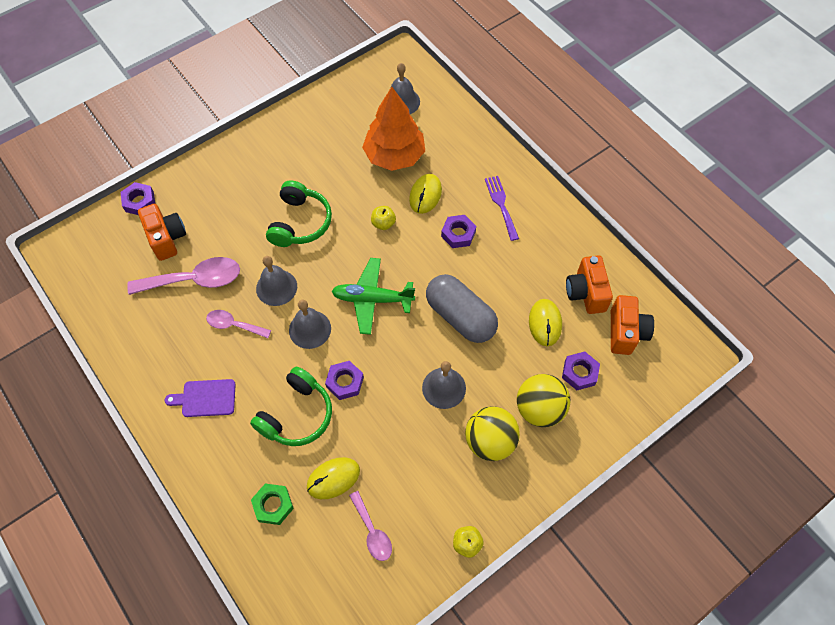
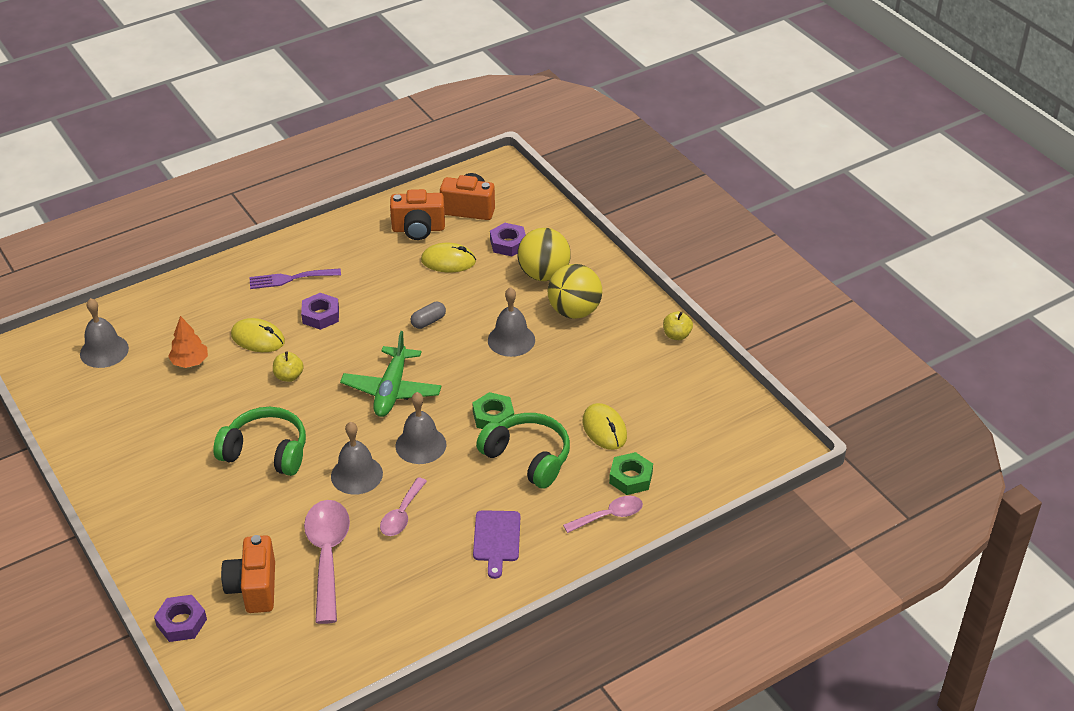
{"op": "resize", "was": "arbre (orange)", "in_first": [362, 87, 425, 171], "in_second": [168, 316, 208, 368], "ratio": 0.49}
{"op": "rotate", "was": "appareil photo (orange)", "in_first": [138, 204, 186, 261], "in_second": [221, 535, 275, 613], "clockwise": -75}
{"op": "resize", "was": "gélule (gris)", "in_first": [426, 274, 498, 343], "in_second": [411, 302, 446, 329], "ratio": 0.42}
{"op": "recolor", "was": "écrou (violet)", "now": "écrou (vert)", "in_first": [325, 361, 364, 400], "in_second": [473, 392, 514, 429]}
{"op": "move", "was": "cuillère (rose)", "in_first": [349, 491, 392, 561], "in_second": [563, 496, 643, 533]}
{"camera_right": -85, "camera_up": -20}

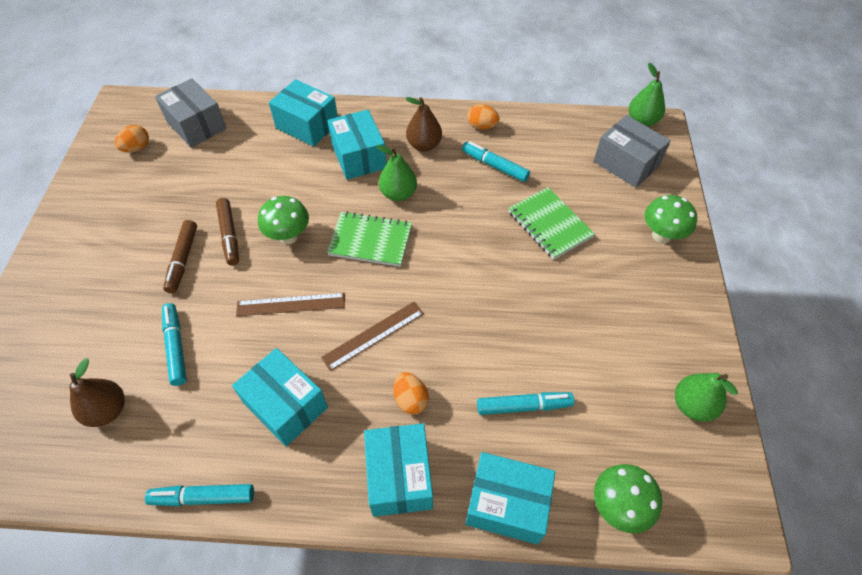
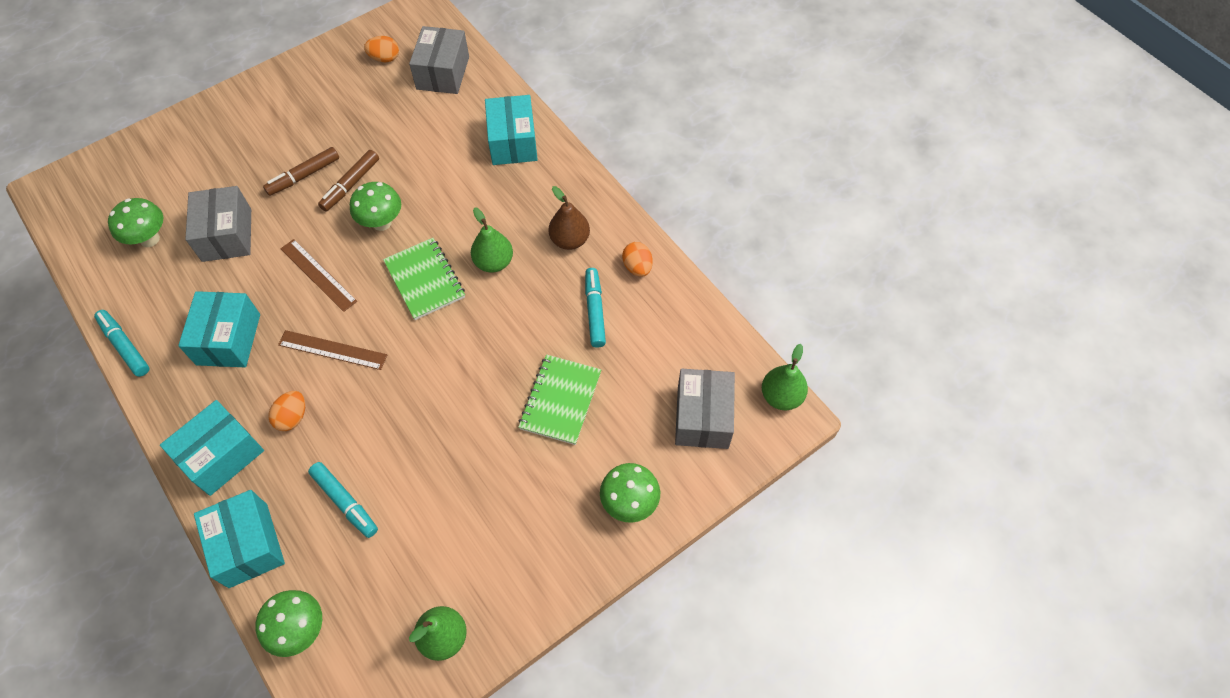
{"op": "delete", "was": "boîte (turquoise)", "in_first": [328, 109, 387, 180]}
{"op": "replace", "was": "feutre (turquoise)", "now": "boîte (gris)", "in_first": [162, 303, 187, 386], "in_second": [185, 186, 251, 262]}
{"op": "replace", "was": "poire (marron)", "now": "champignon (vert)", "in_first": [69, 358, 125, 427], "in_second": [108, 198, 163, 247]}
{"camera_right": 50, "camera_up": 5}

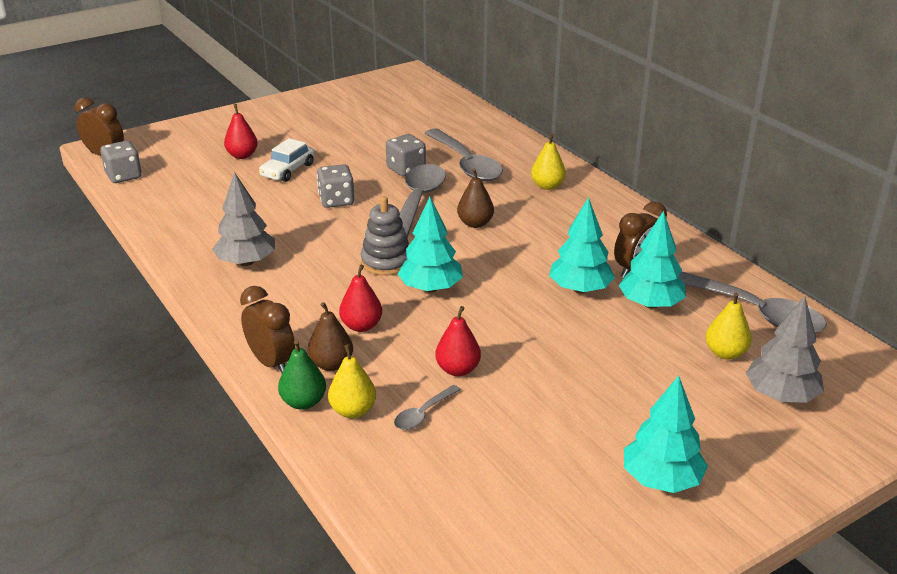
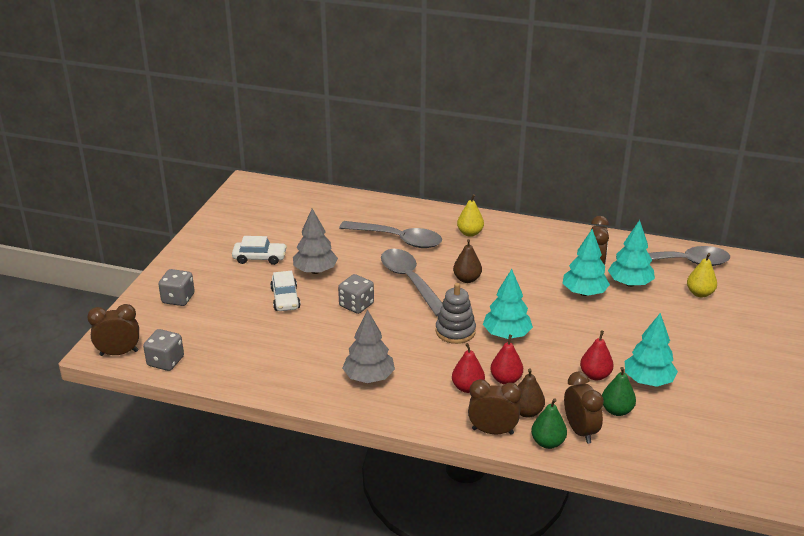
{"op": "move", "was": "poire (rouge)", "in_first": [224, 104, 258, 159], "in_second": [452, 343, 485, 393]}
{"op": "move", "was": "dé (gris)", "in_first": [386, 134, 426, 176], "in_second": [158, 269, 195, 306]}
{"op": "move", "was": "arbre (gris)", "in_first": [746, 296, 824, 403], "in_second": [293, 209, 338, 274]}
{"op": "replace", "was": "poire (jaune)", "now": "réveil (marron)", "in_first": [328, 345, 376, 418], "in_second": [564, 372, 604, 444]}
{"op": "move", "was": "arbre (turquoise)", "in_first": [624, 375, 708, 493], "in_second": [625, 313, 678, 387]}
{"op": "replace", "was": "cuillère (gris)", "now": "poire (vert)", "in_first": [394, 385, 461, 430], "in_second": [602, 367, 636, 416]}
{"op": "insert", "now": "voiture (blanc)", "in_second": [232, 236, 287, 265]}
{"camera_right": -40, "camera_up": 0}

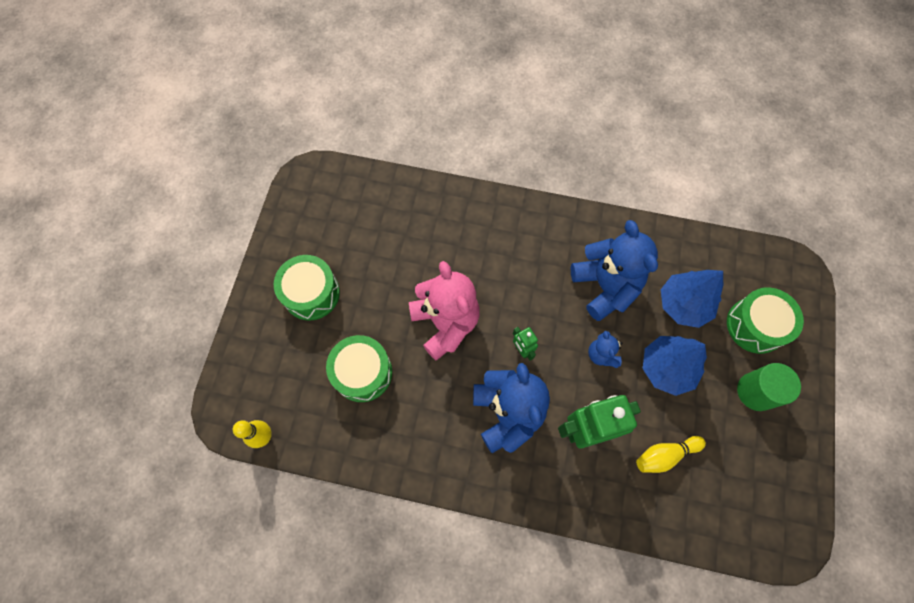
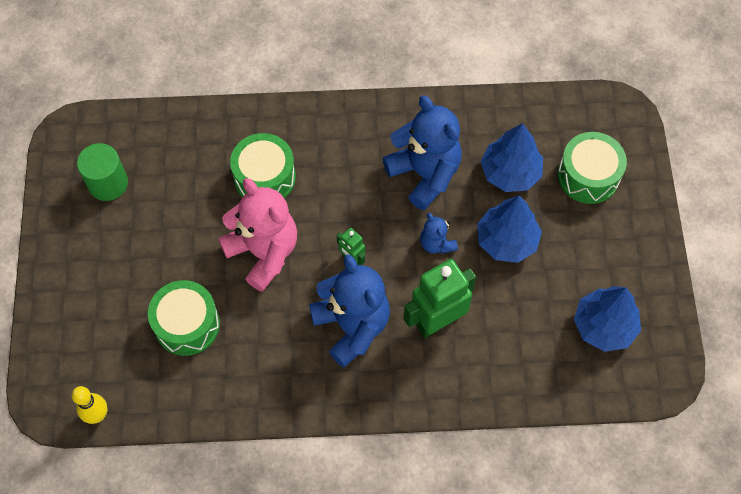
{"op": "move", "was": "tambour (vert)", "in_first": [274, 255, 340, 321], "in_second": [230, 133, 296, 198]}
{"op": "move", "was": "cylindre (vert)", "in_first": [737, 363, 801, 411], "in_second": [77, 143, 128, 201]}
{"op": "delete", "was": "quille (jaune)", "in_first": [636, 436, 706, 473]}
{"op": "insert", "now": "arbre (bleu)", "in_second": [574, 286, 641, 352]}
{"camera_right": -15, "camera_up": -5}

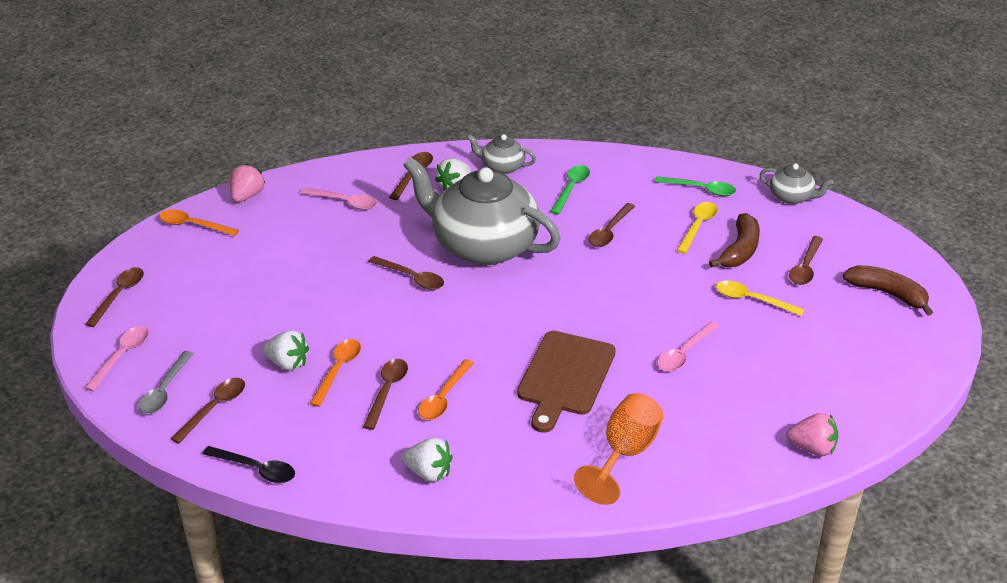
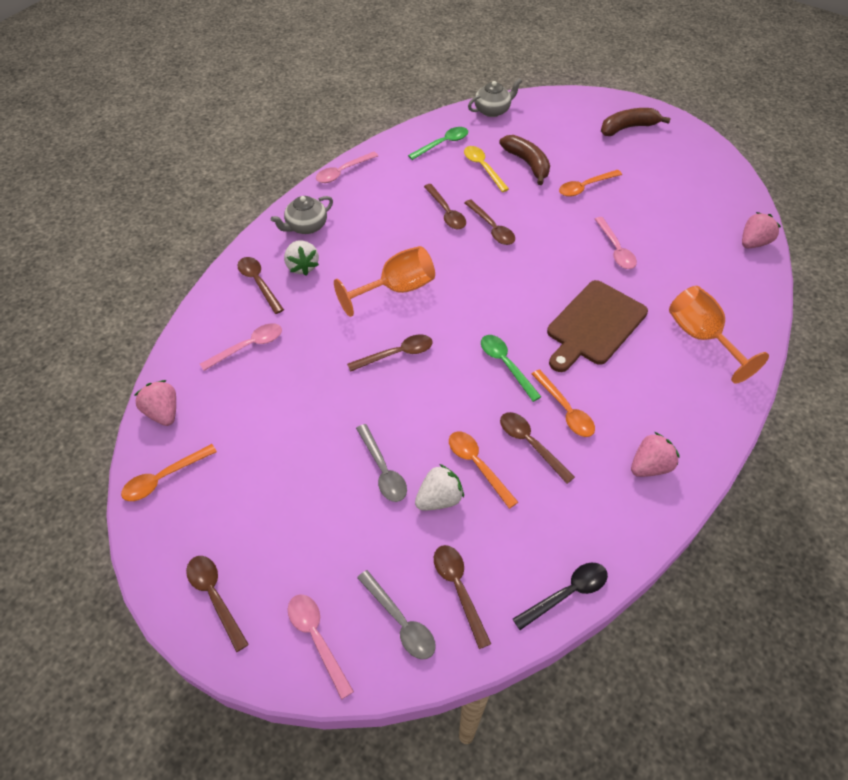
{"op": "replace", "was": "théière (gris)", "now": "verre à pied (orange)", "in_first": [403, 157, 560, 265], "in_second": [334, 246, 435, 317]}
{"op": "move", "was": "cuillère (vert)", "in_first": [550, 165, 590, 215], "in_second": [481, 335, 541, 402]}
{"op": "move", "was": "cuillère (marron)", "in_first": [789, 236, 823, 285], "in_second": [465, 200, 515, 245]}
{"op": "recolor", "was": "cuillère (jaune)", "now": "cuillère (orange)", "in_first": [716, 281, 805, 316], "in_second": [559, 170, 622, 197]}
{"op": "rotate", "was": "planche à découper (marron)", "in_first": [517, 331, 616, 433], "in_second": [547, 280, 648, 372], "clockwise": 75}
{"op": "recolor", "was": "fraise (blanc)", "now": "fraise (rose)", "in_first": [402, 438, 453, 482], "in_second": [631, 432, 680, 477]}
{"op": "insert", "now": "cuillère (rose)", "in_second": [316, 152, 378, 183]}
{"op": "insert", "now": "cuillère (gris)", "in_second": [356, 424, 407, 502]}
{"camera_right": -55, "camera_up": 15}

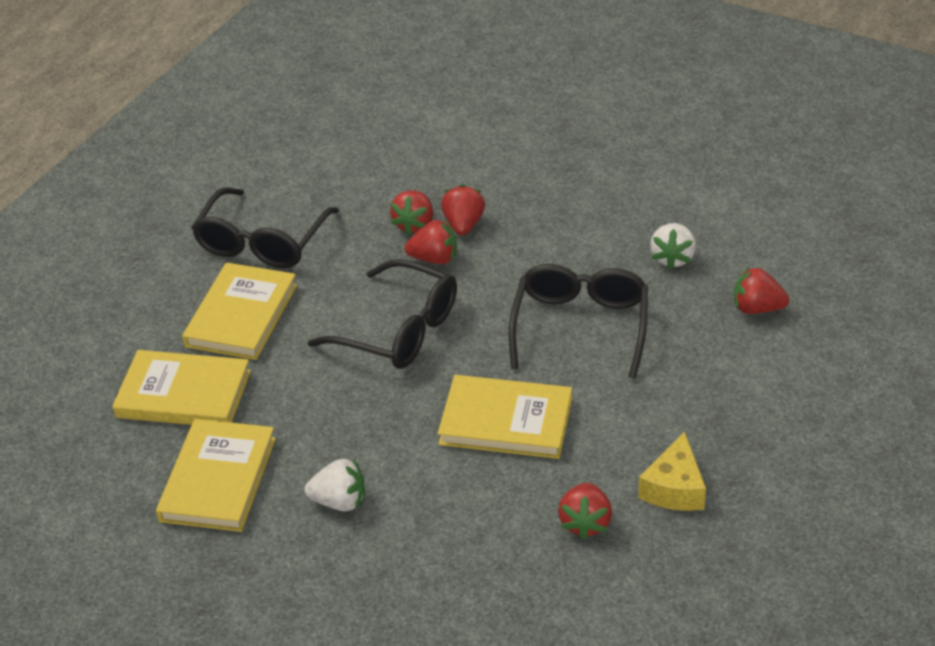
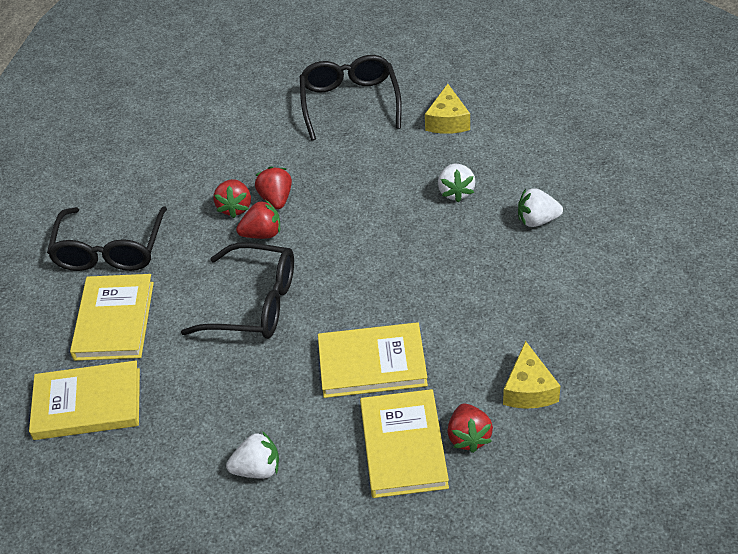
{"op": "move", "was": "lunettes (noir)", "in_first": [508, 264, 648, 379], "in_second": [300, 55, 402, 141]}
{"op": "recolor", "was": "fraise (rouge)", "now": "fraise (blanc)", "in_first": [734, 267, 789, 314], "in_second": [518, 188, 563, 227]}
{"op": "move", "was": "livre (jaune)", "in_first": [156, 419, 276, 532], "in_second": [360, 389, 449, 498]}
{"op": "insert", "now": "fromage (jaune)", "in_second": [425, 84, 470, 134]}
{"camera_right": -15, "camera_up": 5}

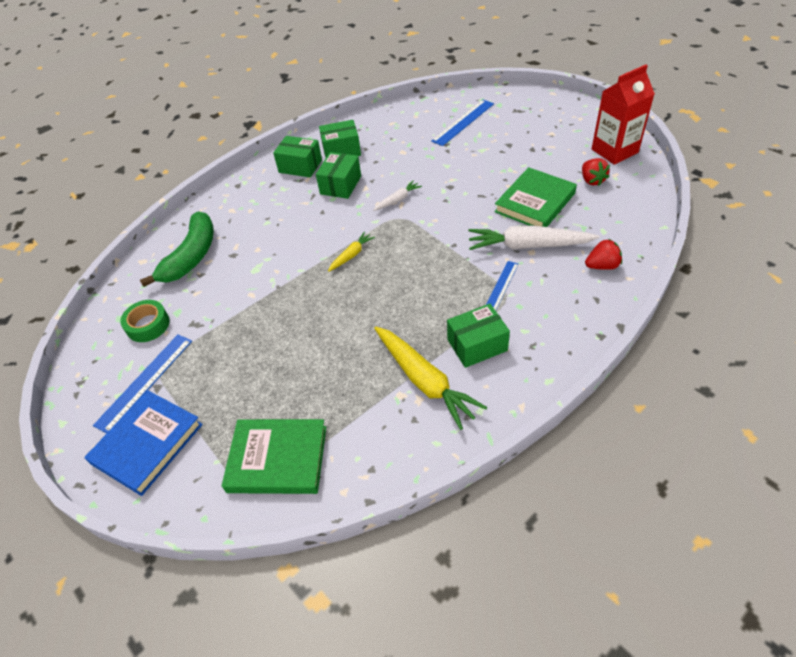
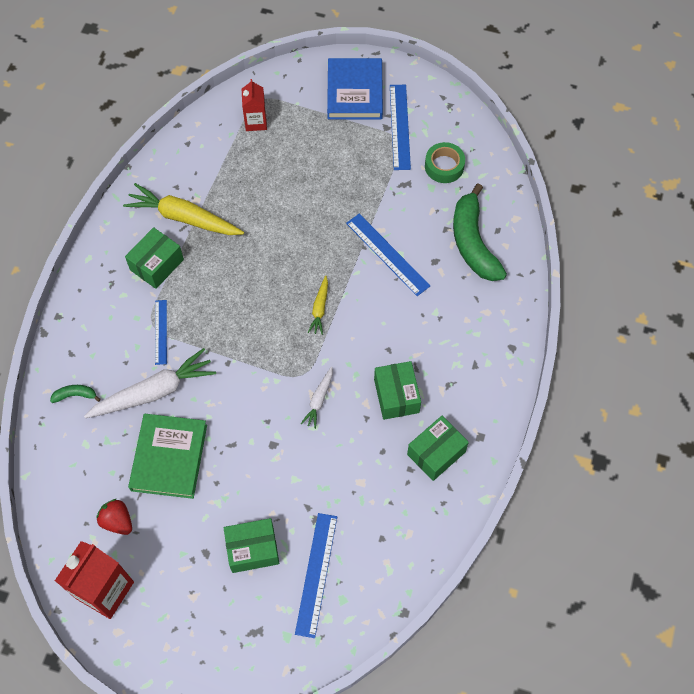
{"op": "move", "was": "boîte (vert)", "in_first": [273, 136, 322, 178], "in_second": [224, 518, 279, 573]}
{"op": "replace", "was": "fraise (rouge)", "now": "banane (vert)", "in_first": [585, 239, 622, 270], "in_second": [50, 385, 101, 403]}
{"op": "replace", "was": "livre (vert)", "now": "brique de lait (rouge)", "in_first": [222, 419, 326, 494], "in_second": [242, 79, 267, 131]}
{"op": "insert", "now": "règle (bleu)", "in_second": [346, 214, 430, 296]}
{"camera_right": 145, "camera_up": 15}

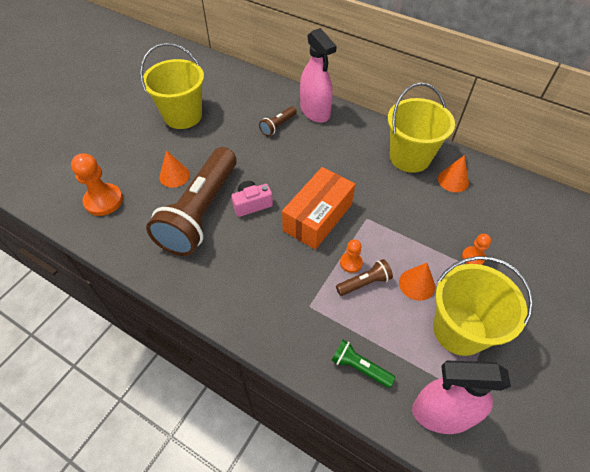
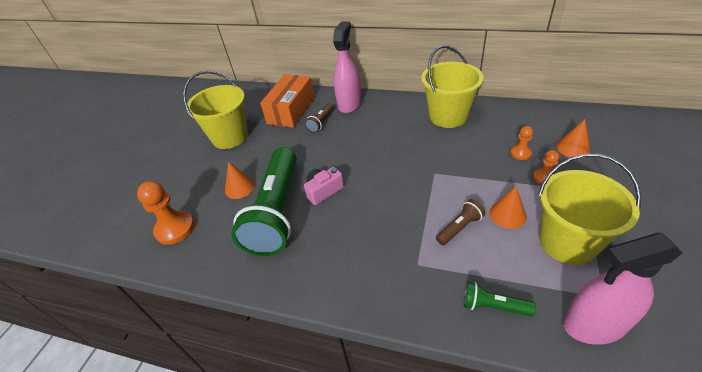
{"op": "rotate", "was": "vaporisateur (rose)", "in_first": [300, 28, 337, 123], "in_second": [333, 21, 362, 113], "clockwise": -120}
{"op": "recolor", "was": "lampe de poche (marron)", "now": "lampe de poche (vert)", "in_first": [146, 147, 237, 256], "in_second": [231, 147, 297, 256]}
{"op": "move", "was": "cône (orange)", "in_first": [438, 155, 469, 193], "in_second": [557, 119, 591, 159]}
{"op": "move", "was": "boîte (orange)", "in_first": [282, 167, 355, 249], "in_second": [260, 74, 315, 128]}
{"op": "move", "was": "pion (orange)", "in_first": [340, 239, 363, 273], "in_second": [510, 126, 533, 160]}
{"camera_right": -10, "camera_up": -10}

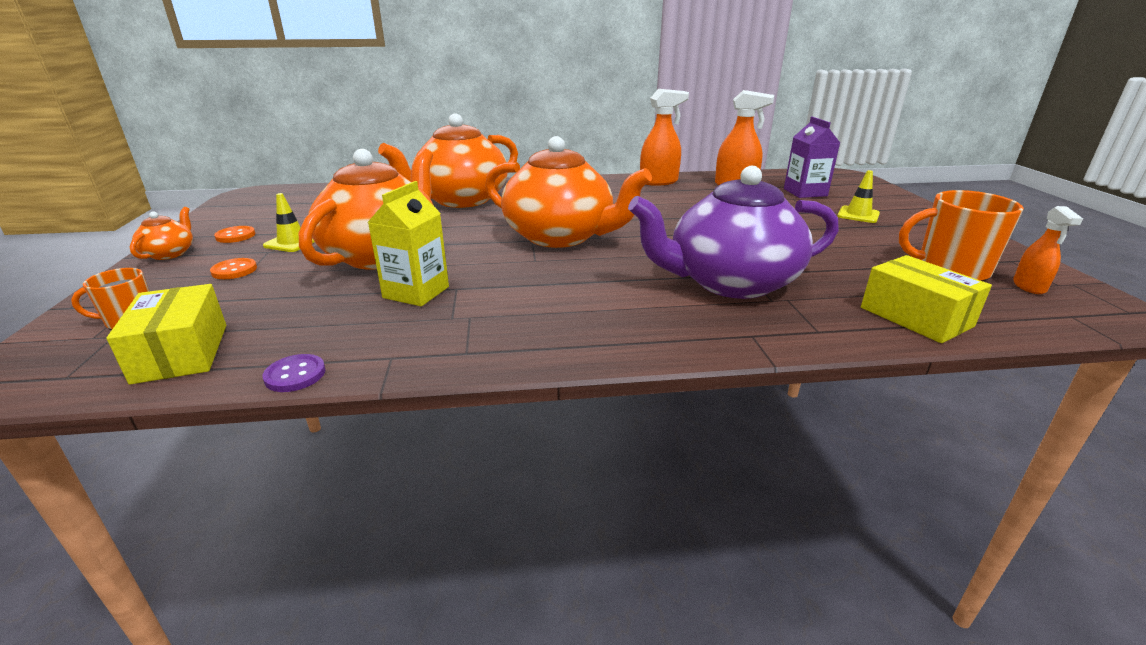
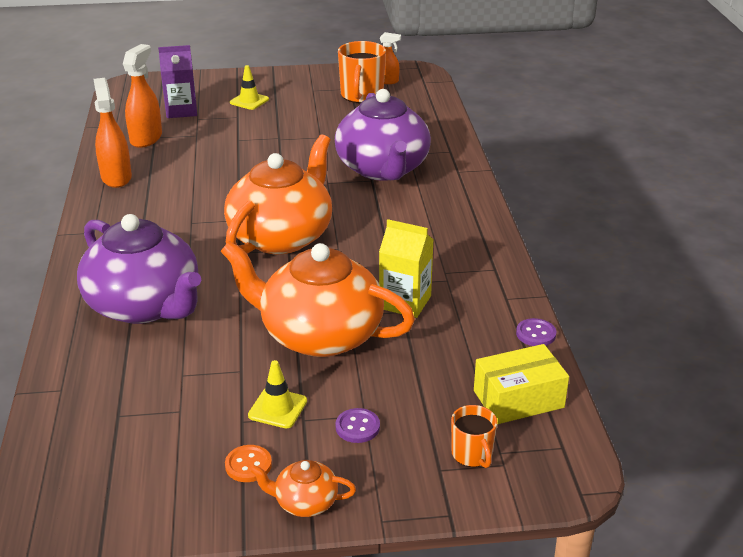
{"op": "recolor", "was": "théière (orange)", "now": "théière (violet)", "in_first": [378, 114, 518, 208], "in_second": [77, 214, 201, 324]}
{"op": "delete", "was": "boîte (jaune)", "in_first": [861, 255, 992, 343]}
{"op": "recolor", "was": "bouton (orange)", "now": "bouton (violet)", "in_first": [210, 258, 257, 279], "in_second": [336, 408, 380, 443]}
{"camera_right": -90, "camera_up": 5}

